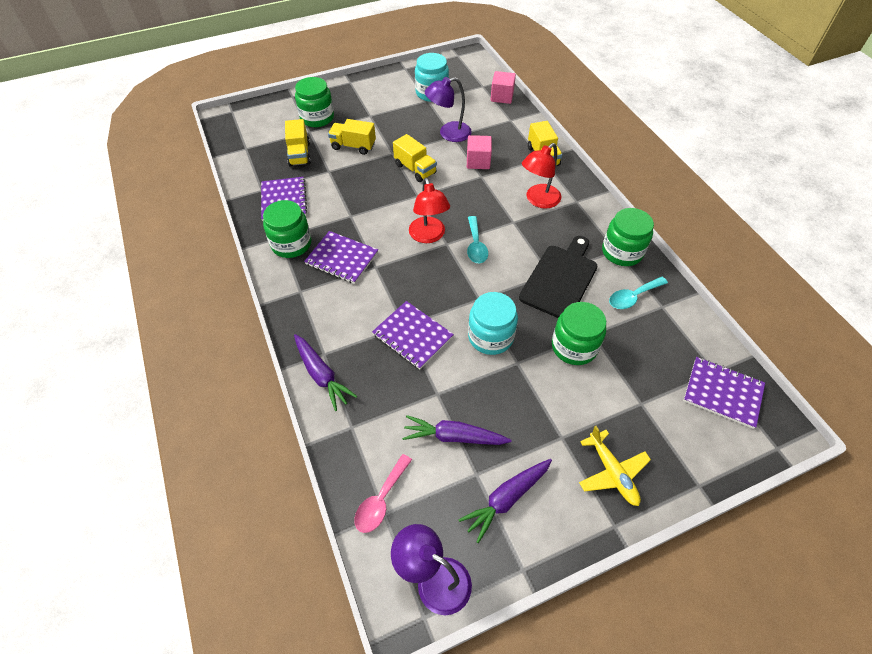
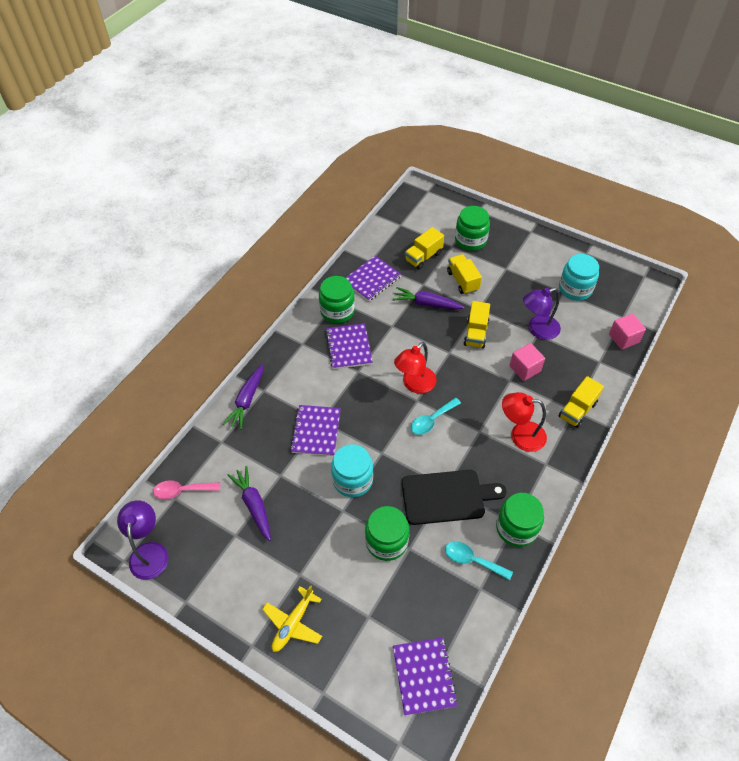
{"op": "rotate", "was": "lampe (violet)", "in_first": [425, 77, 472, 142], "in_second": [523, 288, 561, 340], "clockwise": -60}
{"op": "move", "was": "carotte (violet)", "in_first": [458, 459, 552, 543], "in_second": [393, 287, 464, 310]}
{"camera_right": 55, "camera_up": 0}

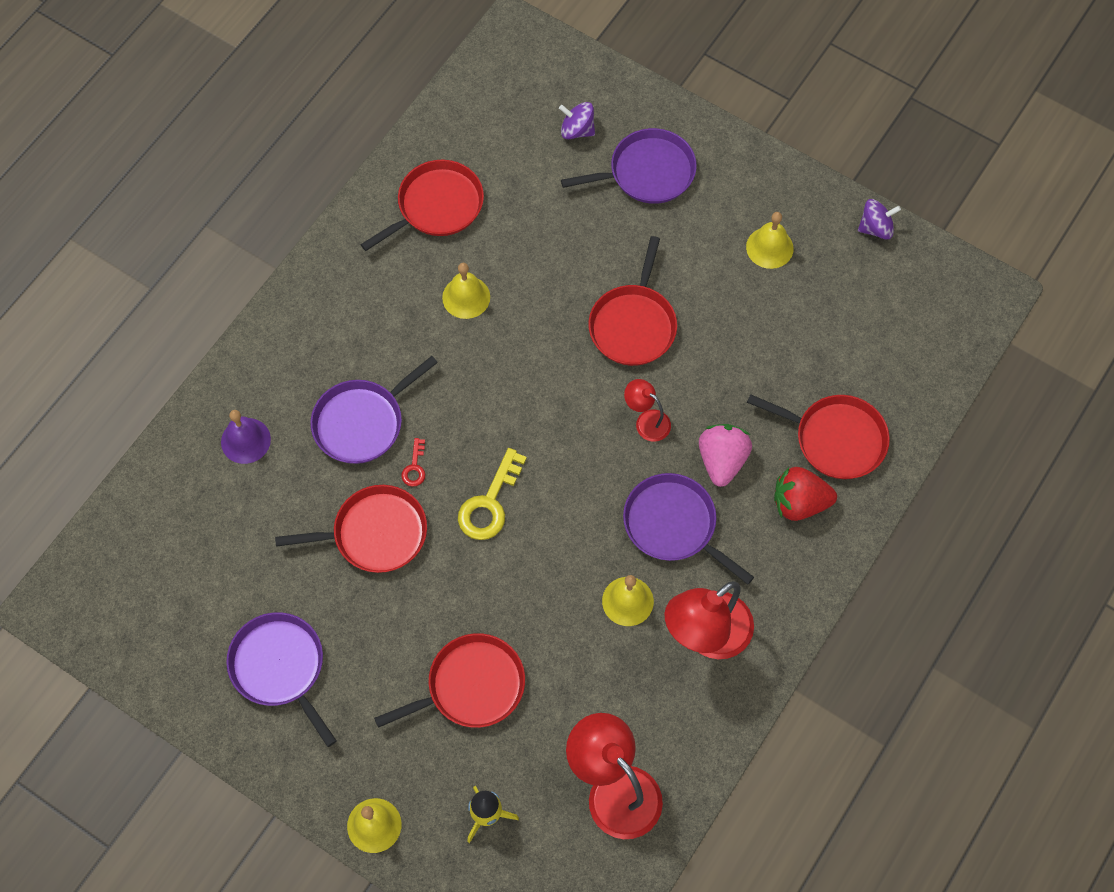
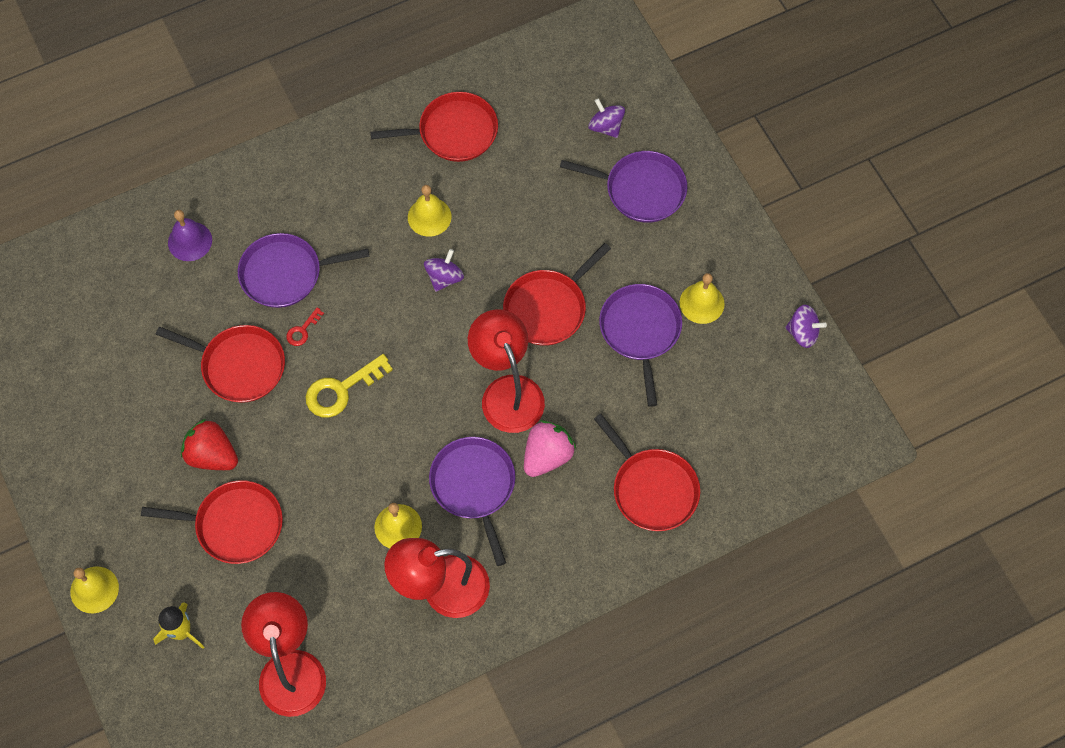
{"op": "resize", "was": "lampe (rouge)", "in_first": [624, 379, 671, 442], "in_second": [468, 309, 545, 433], "ratio": 1.93}
{"op": "move", "was": "fraise (rouge)", "in_first": [774, 467, 837, 521], "in_second": [181, 419, 238, 470]}
{"op": "move", "was": "poêle (violet)", "in_first": [226, 612, 337, 747], "in_second": [599, 284, 682, 407]}
{"op": "insert", "now": "toupie (violet)", "in_second": [424, 249, 464, 292]}
{"camera_right": 30, "camera_up": 0}

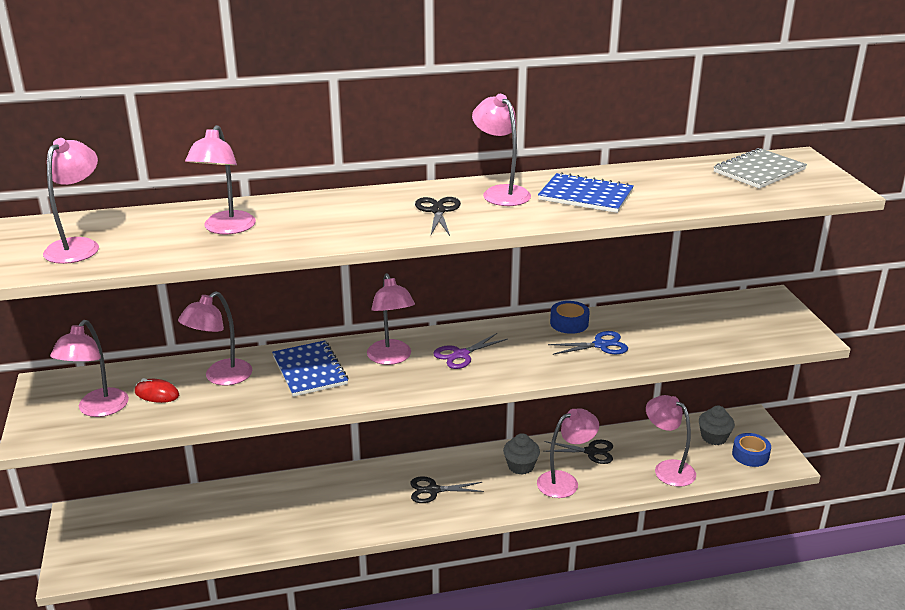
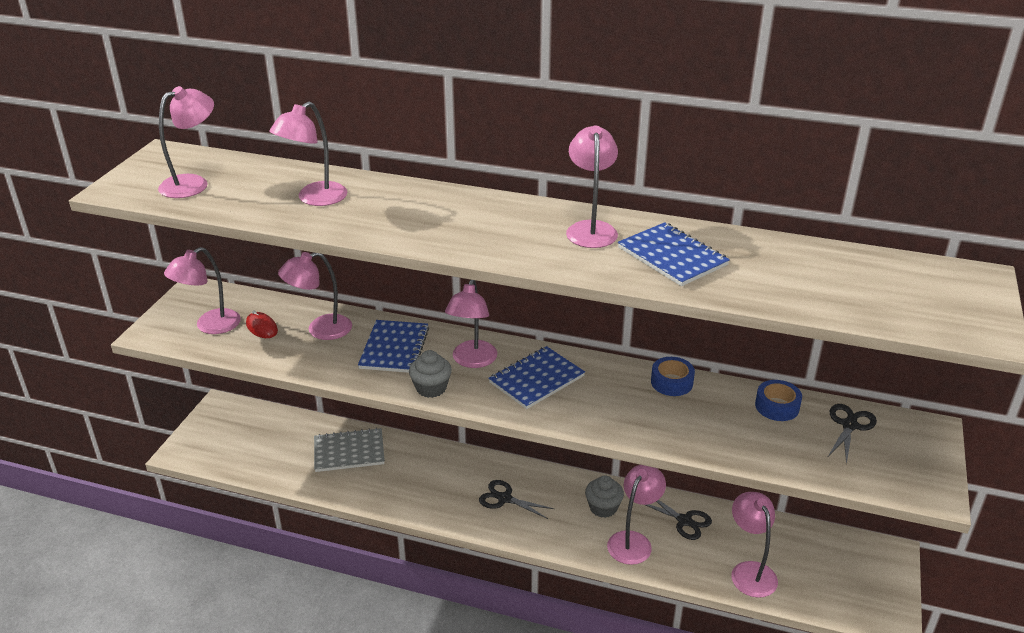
{"op": "move", "was": "carnet (gris)", "in_first": [714, 148, 807, 189], "in_second": [314, 428, 385, 472]}
{"op": "move", "was": "ciseaux (noir)", "in_first": [415, 197, 461, 236], "in_second": [827, 404, 877, 464]}
{"op": "delete", "was": "ciseaux (bleu)", "in_first": [548, 331, 628, 355]}
{"op": "replace", "was": "ciseaux (violet)", "now": "carnet (bleu)", "in_first": [433, 333, 508, 369], "in_second": [488, 346, 585, 409]}
{"op": "move", "was": "muffin (gris)", "in_first": [699, 406, 735, 445], "in_second": [409, 350, 452, 398]}
{"op": "rotate", "was": "lampe (rose)", "in_first": [537, 408, 599, 498], "in_second": [607, 465, 666, 565], "clockwise": -60}
{"op": "move", "was": "ruban adhésif (bleu)", "in_first": [732, 433, 771, 467], "in_second": [755, 380, 802, 421]}
{"camera_right": 30, "camera_up": 5}

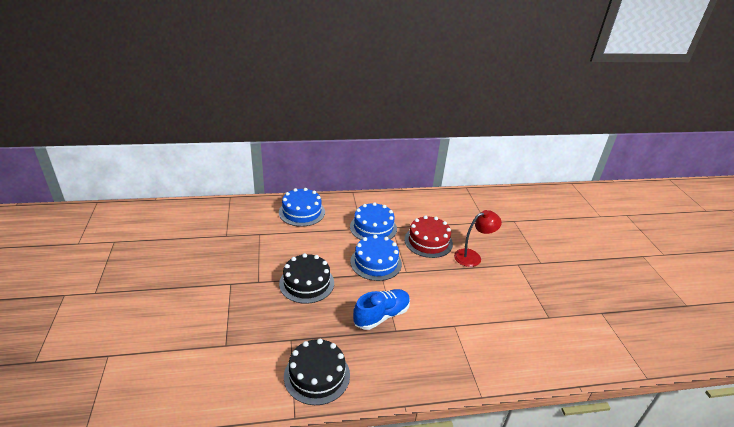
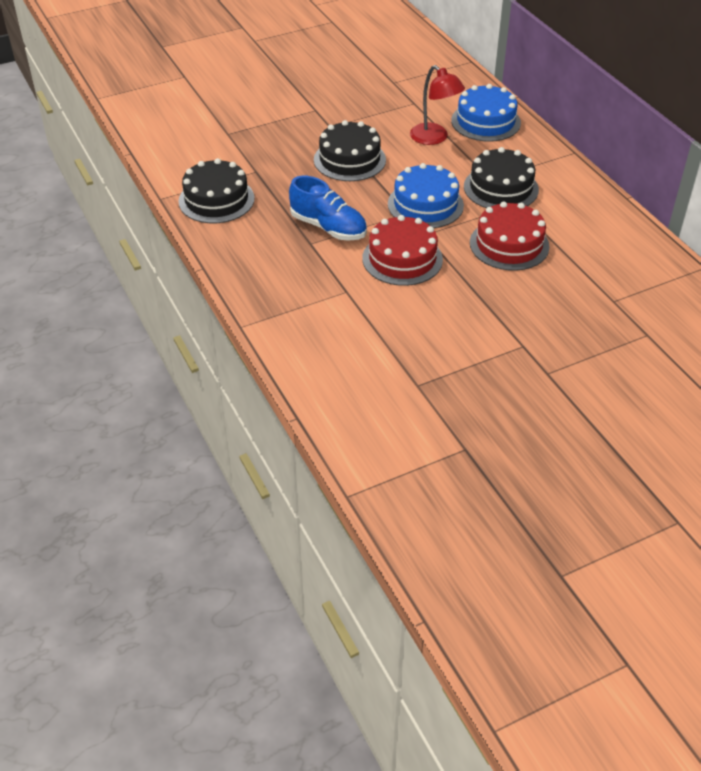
{"op": "recolor", "was": "gâteau (bleu)", "now": "gâteau (noir)", "in_first": [350, 202, 397, 240], "in_second": [464, 147, 539, 208]}
{"op": "move", "was": "lampe (rouge)", "in_first": [454, 210, 502, 267], "in_second": [410, 65, 465, 145]}
{"op": "insert", "now": "gâteau (rouge)", "in_second": [362, 215, 443, 286]}
{"camera_right": 75, "camera_up": 10}

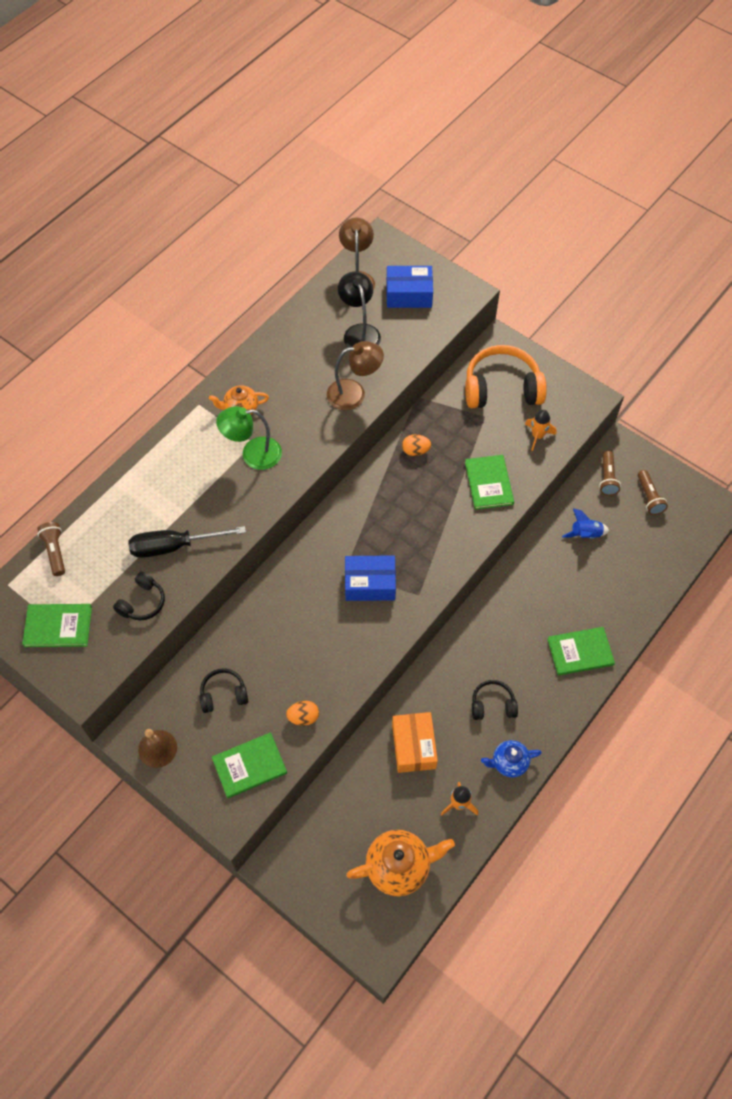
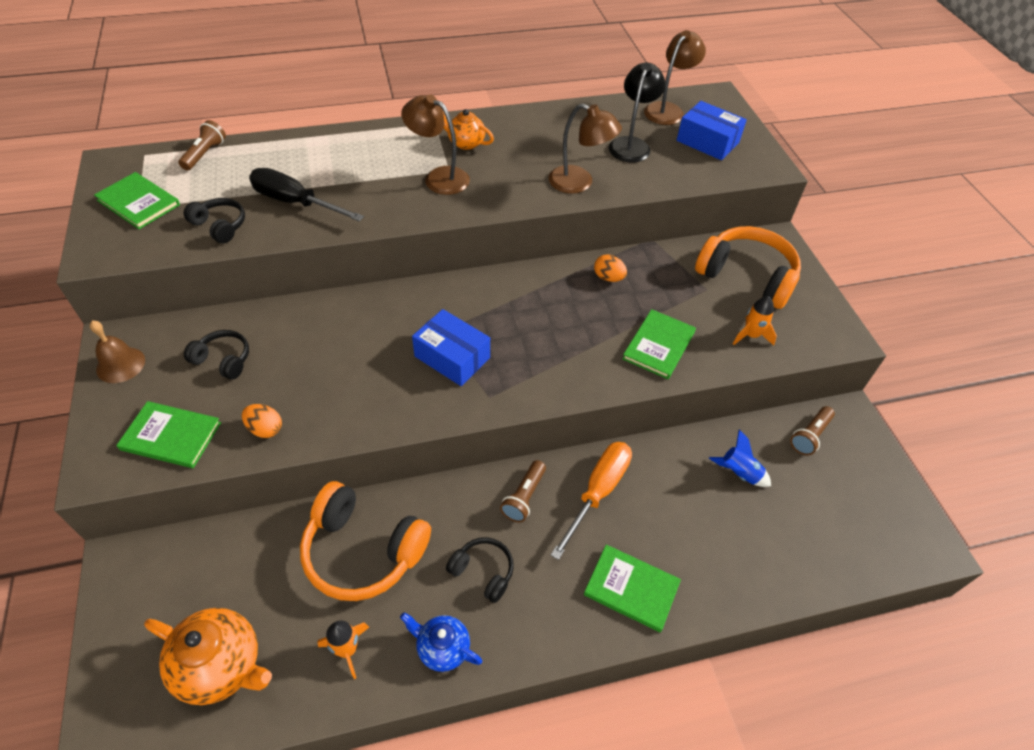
{"op": "recolor", "was": "lampe (vert)", "now": "lampe (marron)", "in_first": [216, 406, 282, 470], "in_second": [401, 94, 470, 195]}
{"op": "move", "was": "lampe de poche (marron)", "in_first": [637, 470, 668, 515], "in_second": [500, 460, 546, 522]}
{"op": "rotate", "was": "casque audio (noir)", "in_first": [113, 572, 165, 620], "in_second": [184, 198, 245, 243], "clockwise": -120}
{"op": "replace", "was": "boîte (orange)", "now": "casque audio (orange)", "in_first": [392, 712, 438, 773], "in_second": [300, 481, 431, 601]}
{"op": "insert", "now": "tournevis (orange)", "in_second": [550, 442, 632, 560]}
{"camera_right": 35, "camera_up": -10}

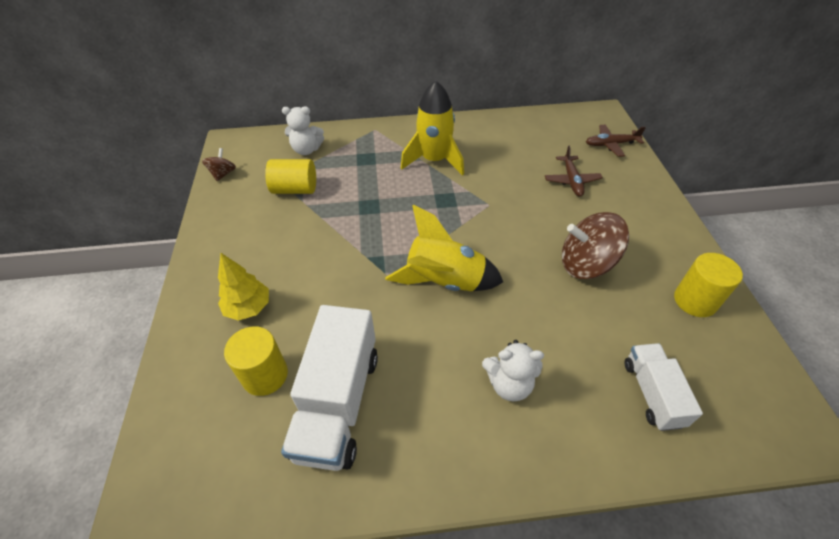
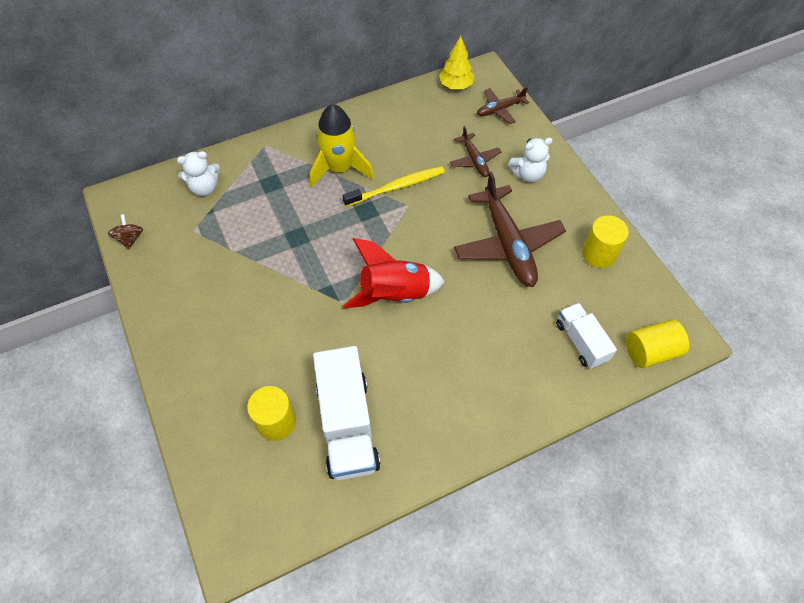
{"op": "move", "was": "cylindre (jaune)", "in_first": [265, 159, 316, 194], "in_second": [626, 319, 689, 368]}
{"op": "recolor", "was": "fusée (jaune)", "now": "fusée (rouge)", "in_first": [385, 204, 503, 291], "in_second": [343, 238, 445, 308]}
{"op": "replace", "was": "toupie (marron)", "now": "avion (marron)", "in_first": [562, 212, 629, 279], "in_second": [454, 171, 566, 287]}
{"op": "move", "was": "arbre (jaune)", "in_first": [218, 253, 269, 321], "in_second": [439, 36, 474, 89]}
{"op": "move", "was": "ours en peluche (blanc)", "in_first": [482, 340, 544, 401], "in_second": [507, 138, 553, 182]}
{"op": "insert", "now": "brosse à dents (jaune)", "in_second": [342, 166, 445, 207]}
{"camera_right": -20, "camera_up": 10}

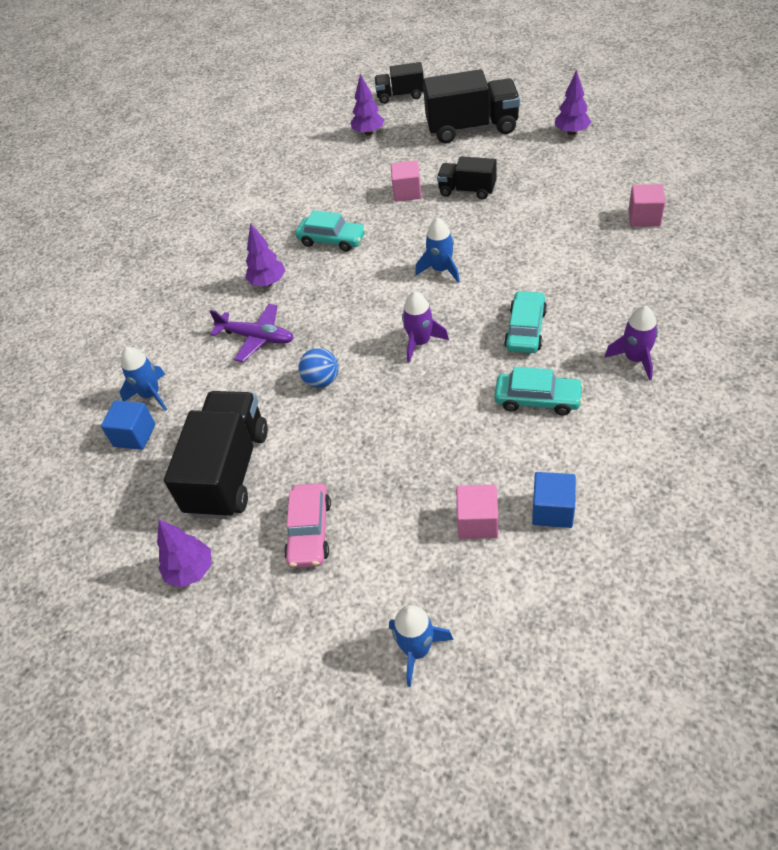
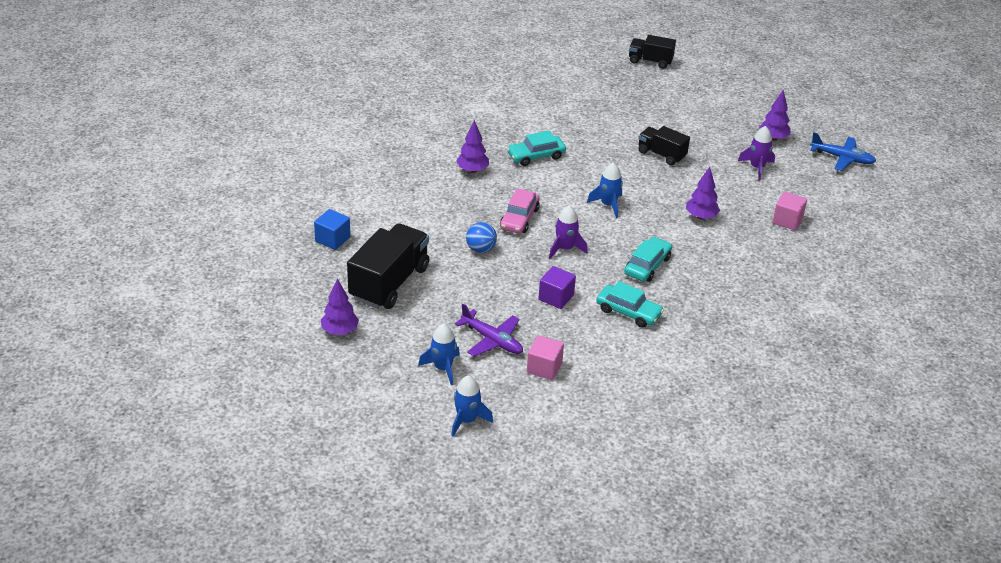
{"op": "delete", "was": "camion (noir)", "in_first": [423, 69, 520, 143]}
{"op": "move", "was": "arbre (violet)", "in_first": [351, 74, 384, 135], "in_second": [686, 167, 720, 220]}
{"op": "delete", "was": "cube (rose)", "in_first": [391, 160, 422, 202]}
{"op": "rotate", "was": "voiture (turquoise)", "in_first": [295, 210, 366, 252], "in_second": [507, 130, 566, 166], "clockwise": 120}
{"op": "move", "was": "avion (violet)", "in_first": [209, 304, 294, 362], "in_second": [455, 304, 523, 357]}
{"op": "move", "was": "fusée (violet)", "in_first": [605, 306, 658, 380], "in_second": [738, 126, 775, 180]}
{"op": "move", "was": "fusée (bleu)", "in_first": [120, 347, 167, 411], "in_second": [418, 324, 460, 385]}
{"op": "delete", "was": "cube (bleu)", "in_first": [532, 472, 576, 528]}
{"op": "move", "was": "voiture (rose)", "in_first": [284, 483, 331, 568], "in_second": [500, 188, 540, 234]}
{"op": "insert", "now": "avion (bleu)", "in_second": [810, 132, 876, 171]}
{"op": "insert", "now": "cube (violet)", "in_second": [538, 266, 576, 309]}
{"camera_right": 10, "camera_up": -10}

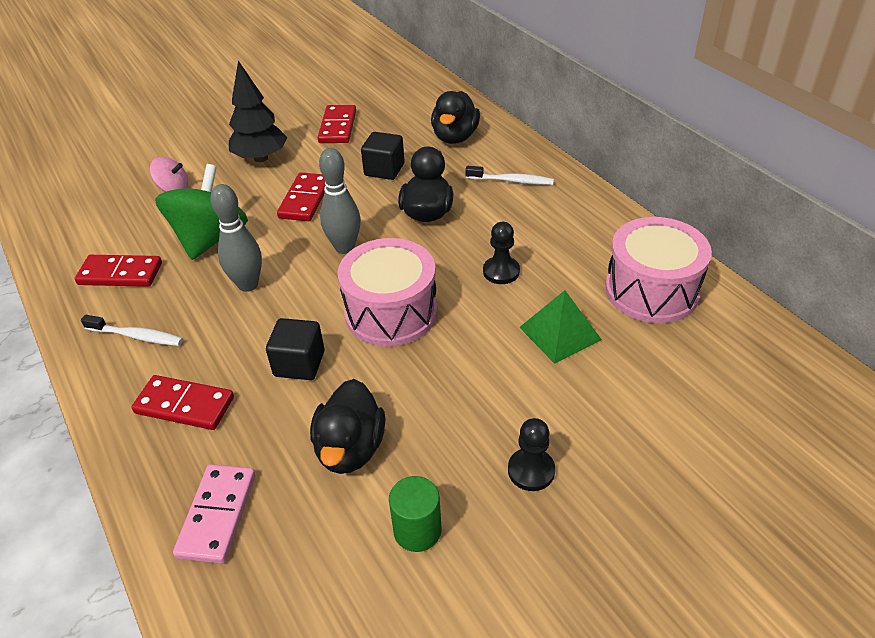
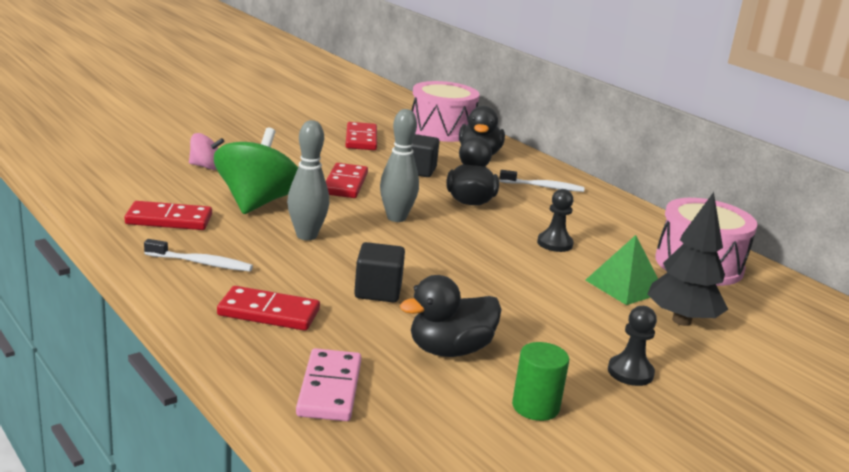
{"op": "move", "was": "arbre (noir)", "in_first": [229, 61, 287, 162], "in_second": [647, 192, 728, 326]}
{"op": "move", "was": "tambour (rose)", "in_first": [338, 238, 438, 346], "in_second": [411, 81, 480, 142]}
{"op": "rotate", "was": "canard (noir)", "in_first": [310, 379, 385, 474], "in_second": [400, 275, 502, 357], "clockwise": 60}
{"camera_right": -10, "camera_up": -20}

